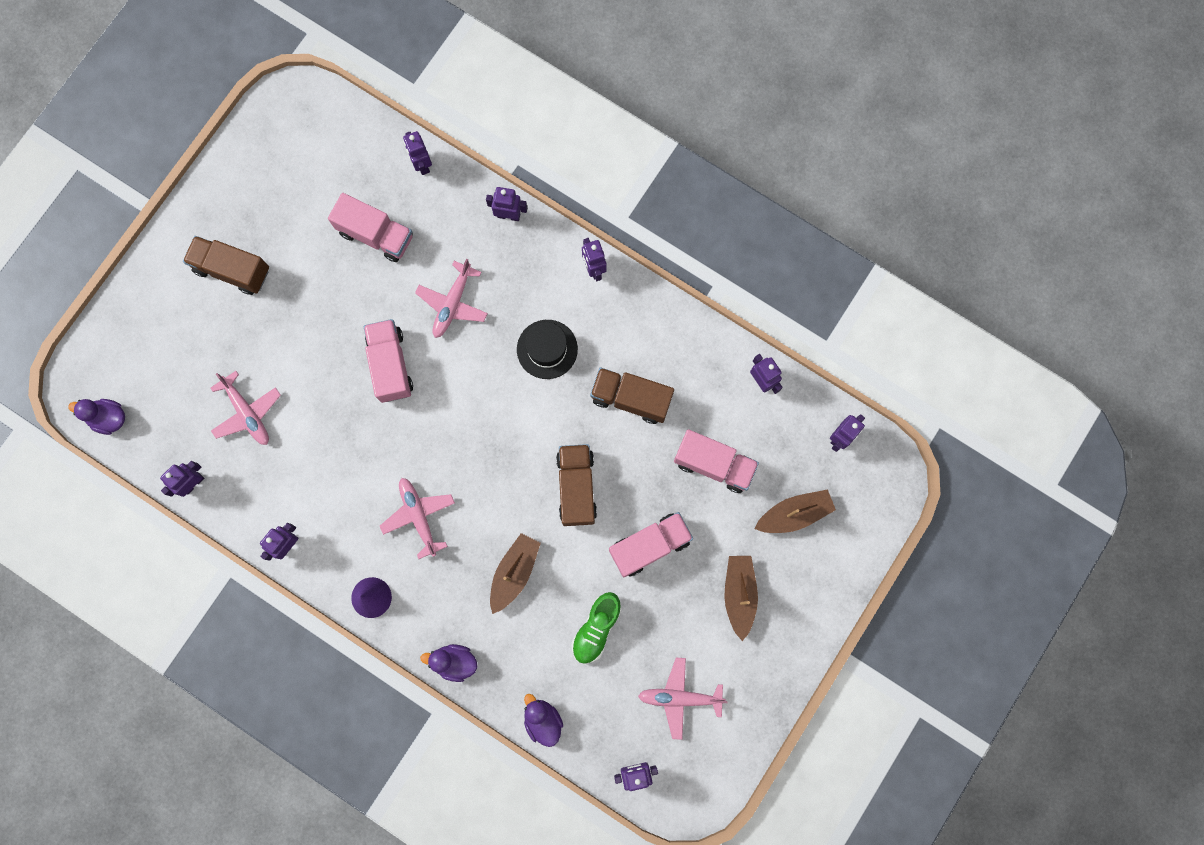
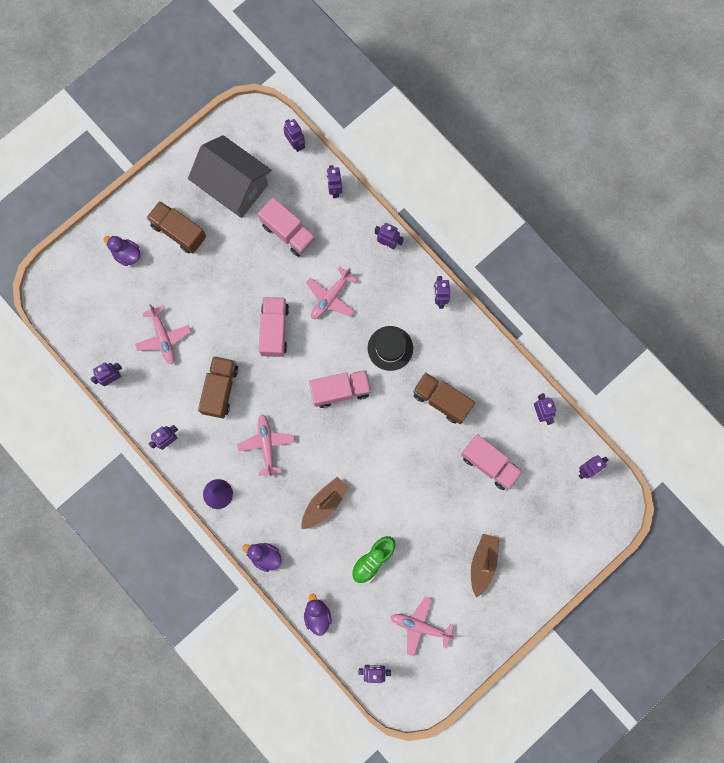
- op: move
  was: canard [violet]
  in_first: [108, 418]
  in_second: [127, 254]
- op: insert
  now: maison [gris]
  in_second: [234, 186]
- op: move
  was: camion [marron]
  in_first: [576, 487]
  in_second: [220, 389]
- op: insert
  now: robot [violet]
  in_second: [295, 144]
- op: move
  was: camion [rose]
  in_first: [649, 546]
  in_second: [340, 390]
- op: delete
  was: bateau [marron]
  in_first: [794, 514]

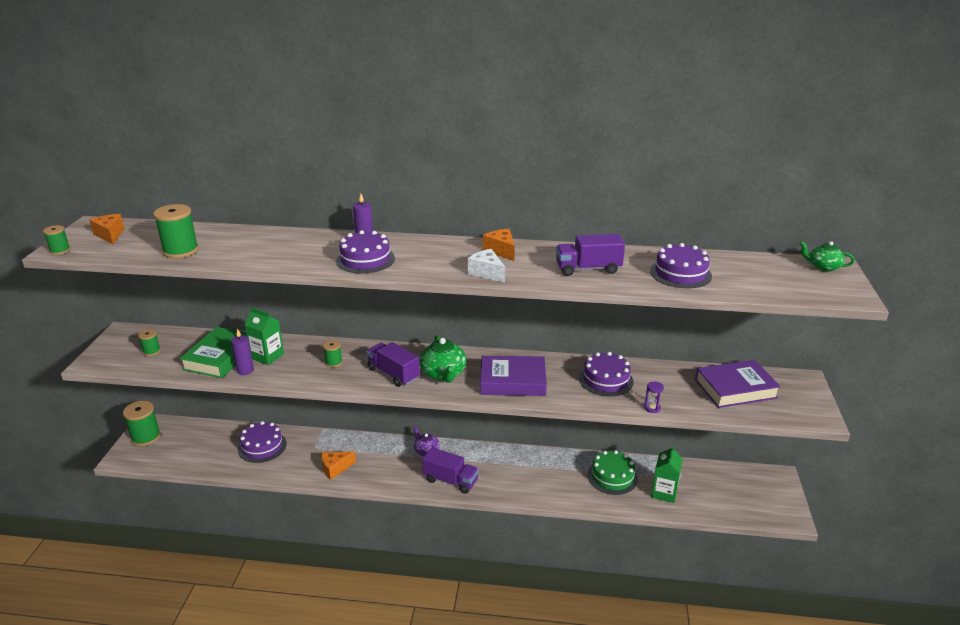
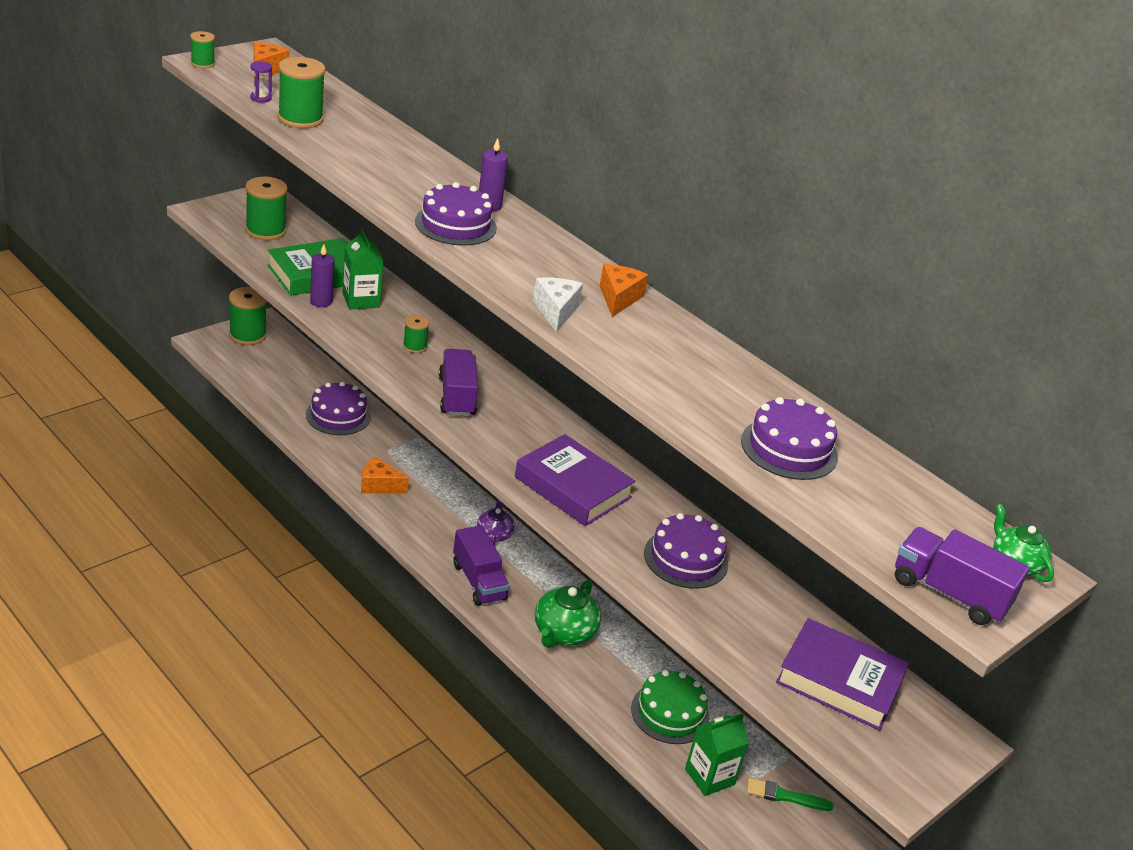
- op: resize
  was: bobine [vert]
  in_first: [151, 351]
  in_second: [265, 231]
  ratio: 1.83
- op: move
  was: sablier [violet]
  in_first: [652, 408]
  in_second: [261, 98]
- op: move
  was: théière [vert]
  in_first: [443, 374]
  in_second: [563, 632]
- op: insert
  now: pinceau [vert]
  in_second: [784, 796]
- op: move
  was: camion [violet]
  in_first: [588, 269]
  in_second: [949, 593]

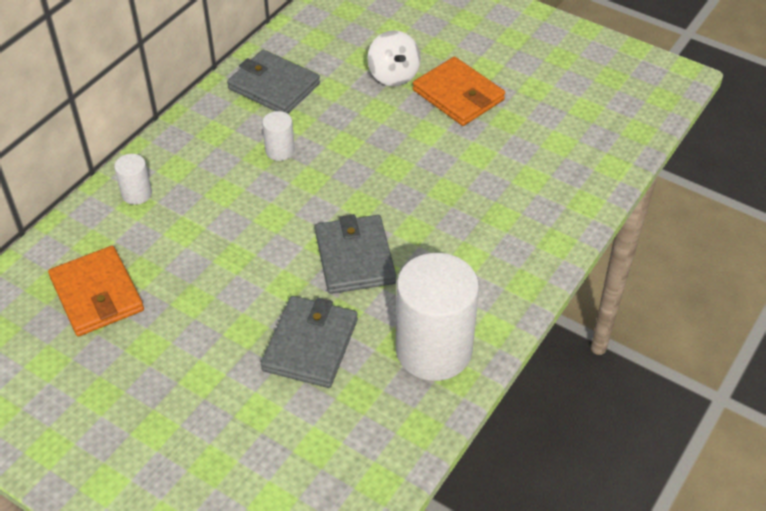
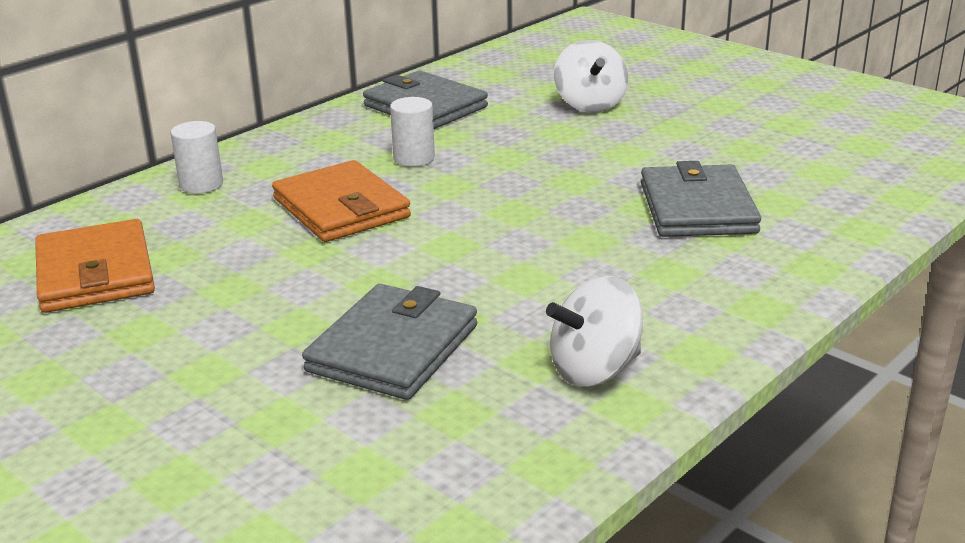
- op: move
  was: portefeuille [orange]
  in_first: [458, 95]
  in_second: [341, 208]
- op: replace
  was: cylindre [blanc]
  now: toupie [blanc]
  in_first: [433, 350]
  in_second: [595, 370]
- op: move
  was: portefeuille [gris]
  in_first: [355, 257]
  in_second: [697, 208]

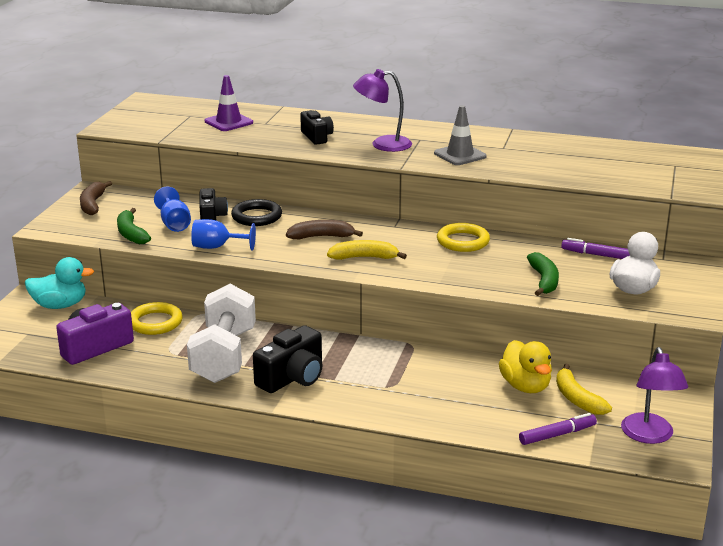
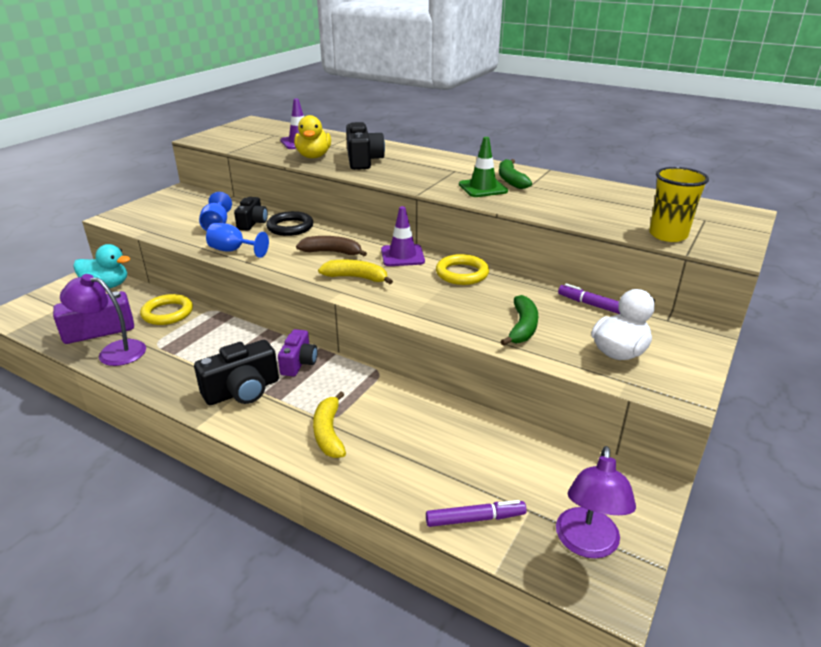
- op: move
  was: lampe [violet]
  in_first: [383, 144]
  in_second: [113, 352]
- op: insert
  now: appareil photo [violet]
  in_second: [299, 363]
- op: move
  was: canard [jaune]
  in_first: [525, 386]
  in_second: [313, 156]
- op: move
  was: banane [jaune]
  in_first: [577, 399]
  in_second: [329, 433]
- op: resize
  was: appareil photo [noir]
  in_first: [317, 137]
  in_second: [363, 160]
  ratio: 1.5
- op: insert
  now: cône de chantier [violet]
  in_second: [402, 256]
- op: recolor
  was: cône de chantier [gris]
  now: cône de chantier [vert]
  in_first: [460, 155]
  in_second: [483, 188]
- op: move
  was: banane [vert]
  in_first: [131, 234]
  in_second: [511, 180]
- op: insert
  now: gobelet [jaune]
  in_second: [668, 235]
- op: delete
  was: banane [marron]
  in_first: [93, 204]
- op: delete
  was: haltère [blanc]
  in_first: [224, 356]

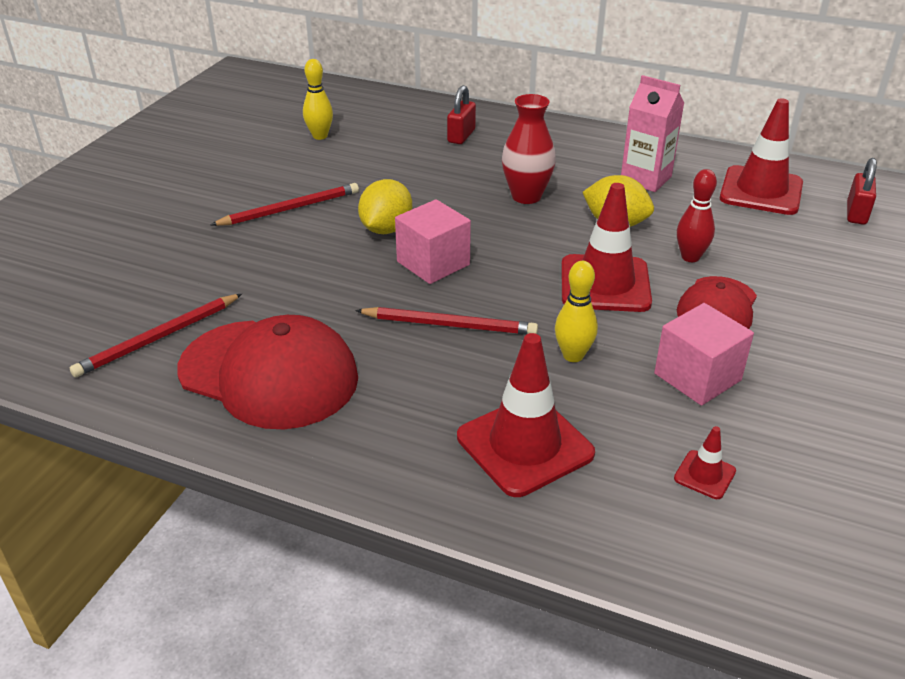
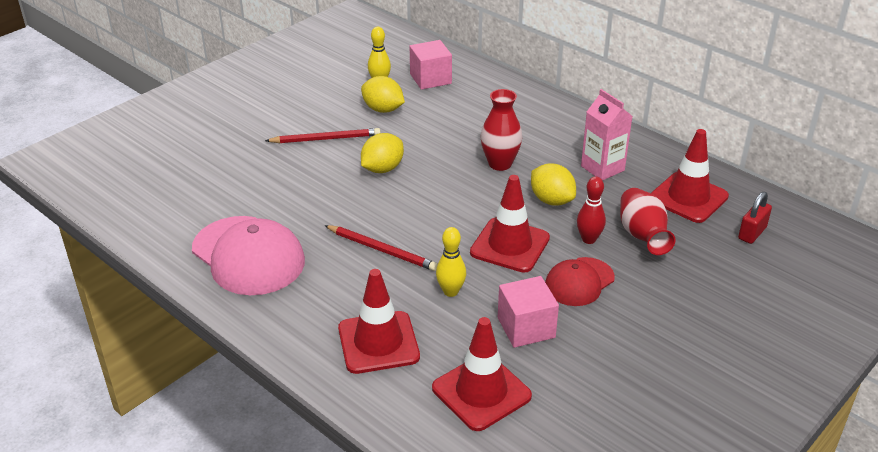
- op: recolor
  was: casquette [rouge]
  now: casquette [rose]
  in_first: [269, 374]
  in_second: [248, 256]
- op: insert
  now: citron [jaune]
  in_second: [383, 109]
- op: move
  was: cube [rose]
  in_first: [433, 263]
  in_second: [430, 79]
- op: resize
  was: cône de chantier [rouge]
  in_first: [704, 475]
  in_second: [481, 392]
  ratio: 2.21
- op: insert
  now: vase [rouge]
  in_second: [642, 236]
- op: delete
  was: crayon [rouge]
  in_first: [158, 338]
- op: delete
  was: cadenas [rouge]
  in_first: [461, 136]

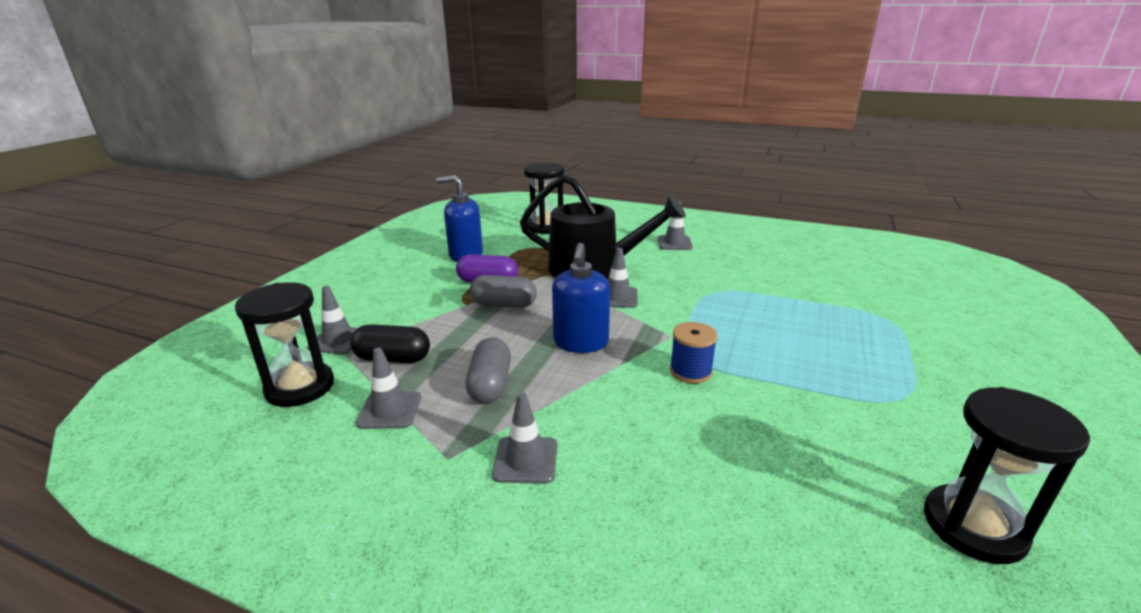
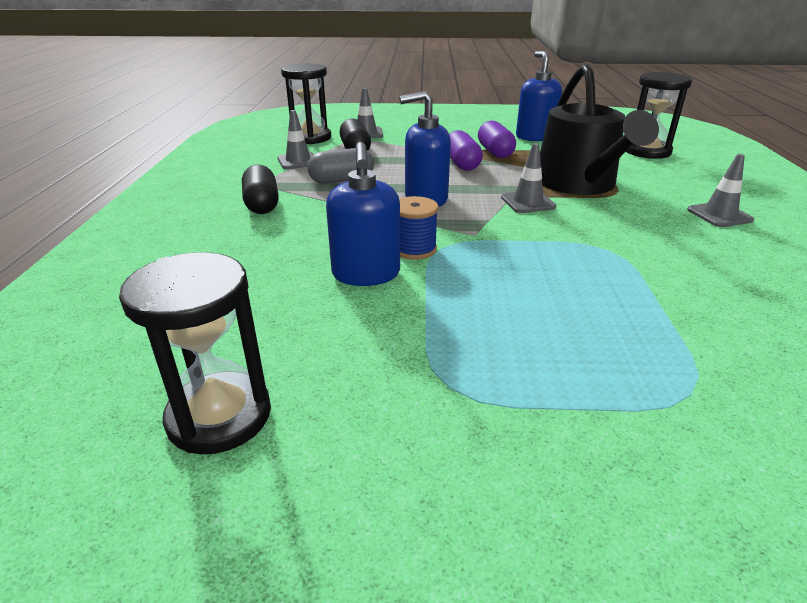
- op: replace
  was: cône de chantier [gris]
  now: gélule [noir]
  in_first: [525, 460]
  in_second: [262, 204]
- op: insert
  now: distributeur de savon [bleu]
  in_second: [366, 274]
- op: recolor
  was: gélule [gris]
  now: gélule [violet]
  in_first: [504, 304]
  in_second: [462, 164]

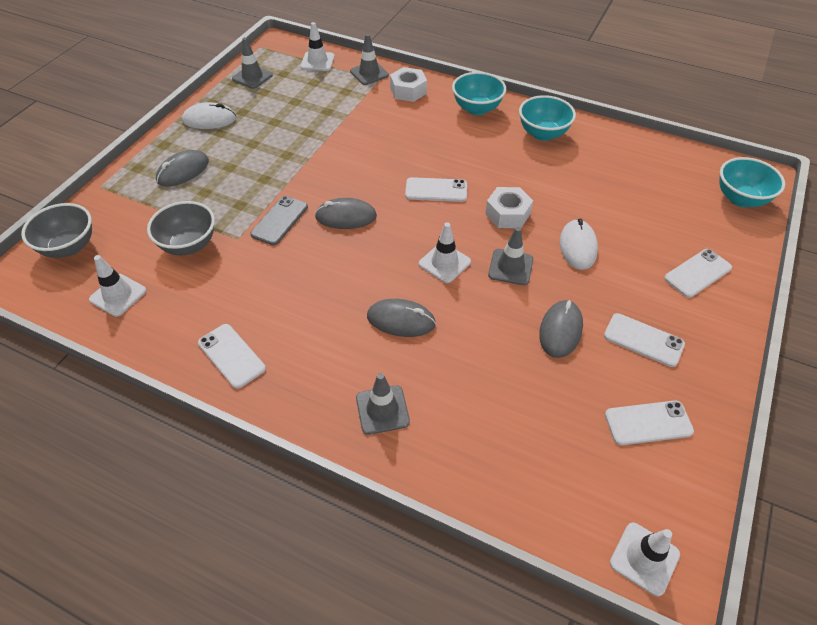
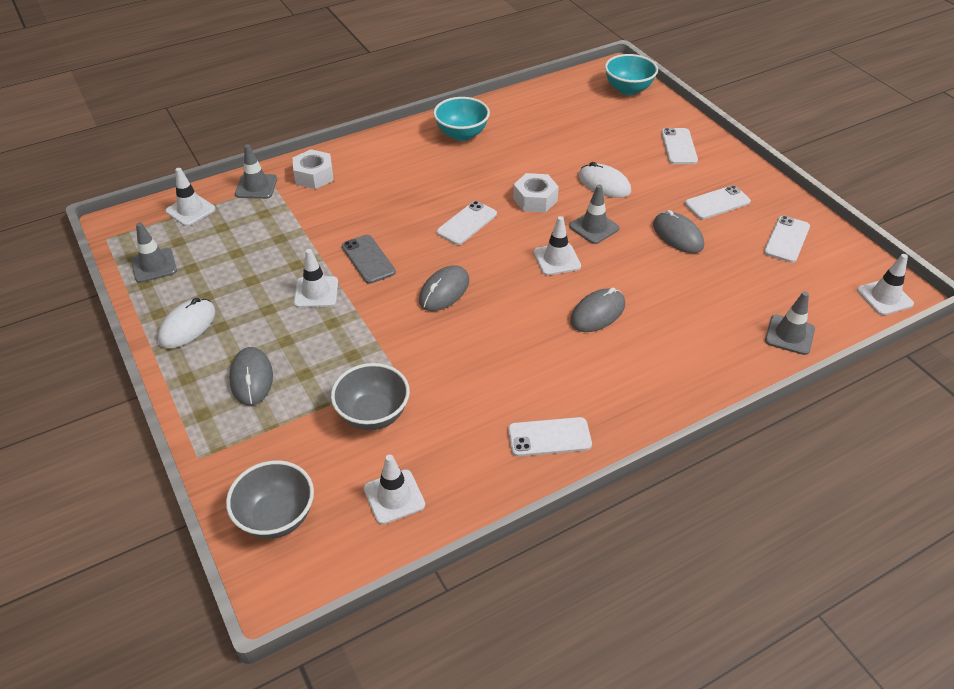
- op: insert
  now: cône de chantier [blanc]
  in_second: [316, 292]
- op: move
  was: téléphone [gris]
  in_first: [279, 220]
  in_second: [368, 259]
- op: move
  was: cône de chantier [gris]
  in_first: [382, 410]
  in_second: [789, 335]
- op: delete
  was: bol [turquoise]
  in_first: [477, 108]

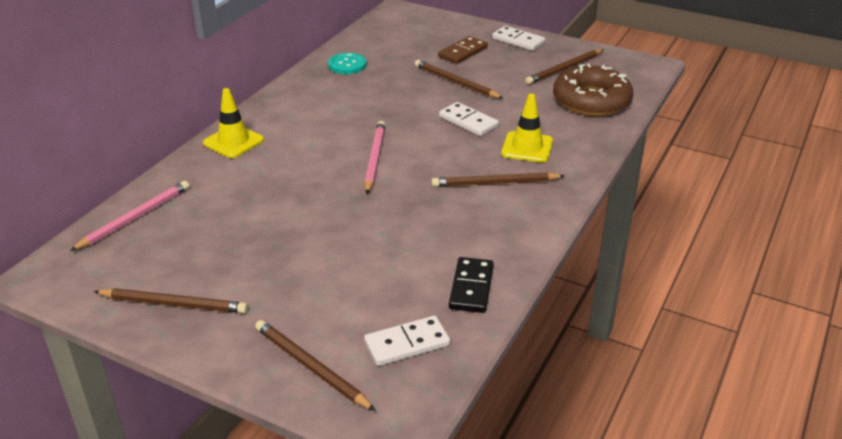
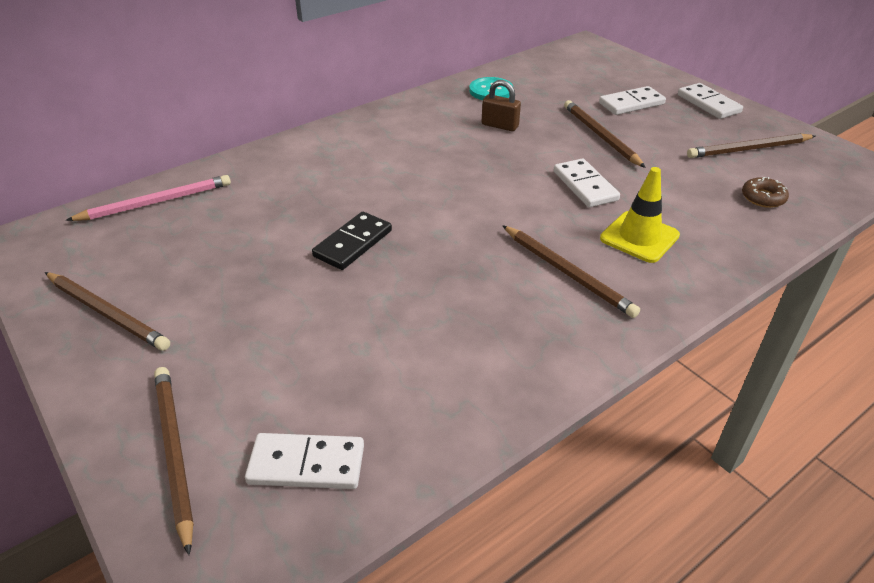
- op: move
  was: domino [noir]
  in_first: [471, 287]
  in_second: [353, 243]
- op: insert
  now: cadenas [marron]
  in_second: [500, 125]
- op: rotate
  was: crayon [marron]
  in_first: [495, 183]
  in_second: [568, 273]
  clockwise: -150
- op: recolor
  was: domino [marron]
  now: domino [blanc]
  in_first: [463, 52]
  in_second: [631, 104]
- op: resize
  was: beignet [marron]
  in_first: [591, 101]
  in_second: [763, 198]
  ratio: 0.41
- op: delete
  was: cône de chantier [jaune]
  in_first: [233, 141]
- op: delete
  was: crayon [rose]
  in_first: [374, 158]

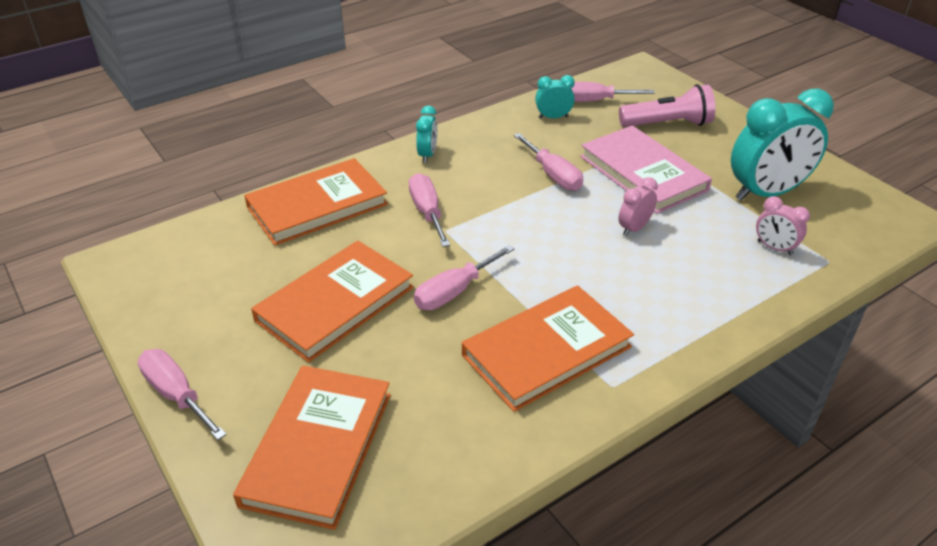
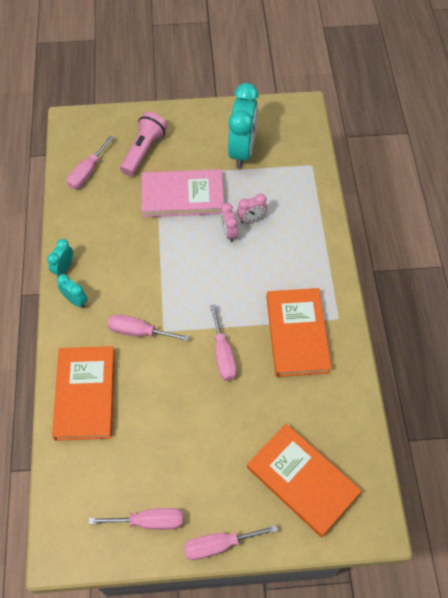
- op: move
  was: réveil [turquoise]
  in_first: [553, 117]
  in_second: [64, 268]
- op: move
  was: tournevis [rose]
  in_first: [553, 175]
  in_second: [149, 521]
- op: move
  was: réveil [rose]
  in_first: [774, 248]
  in_second: [251, 219]
- op: delete
  was: livre [orange]
  in_first: [335, 304]

